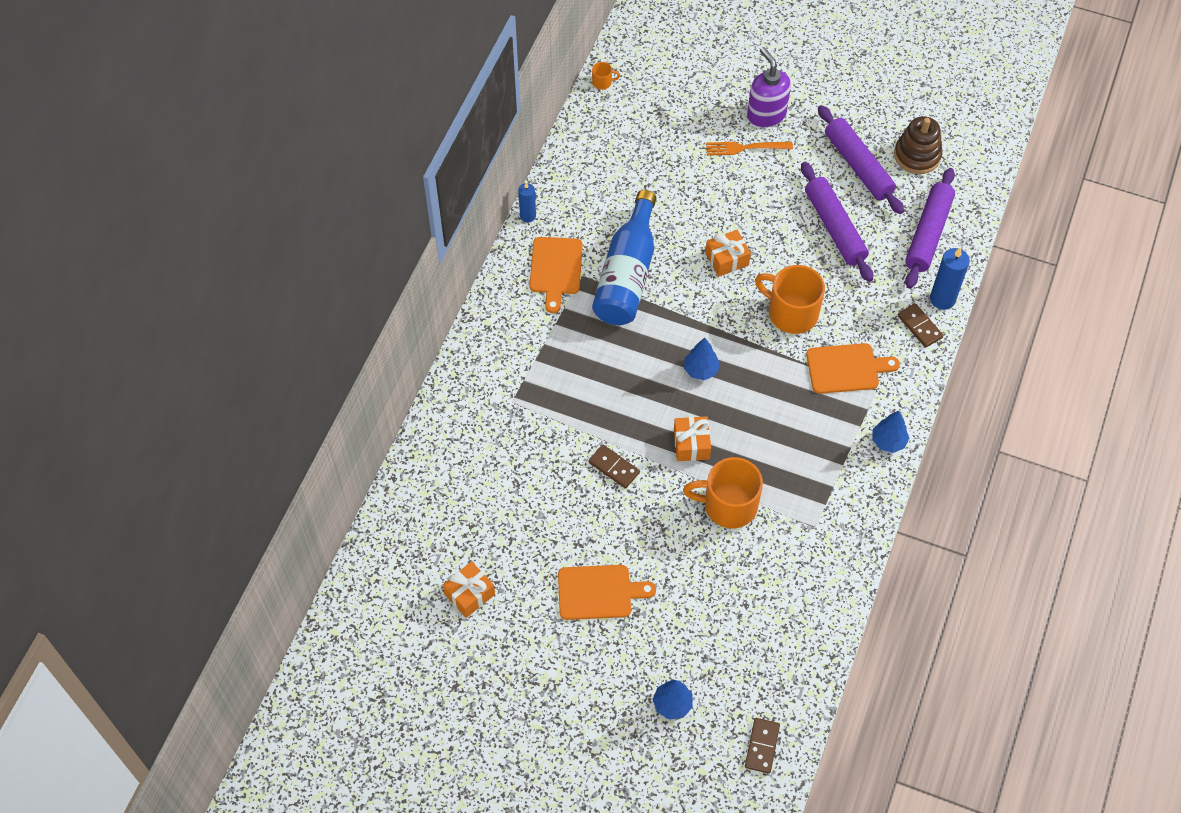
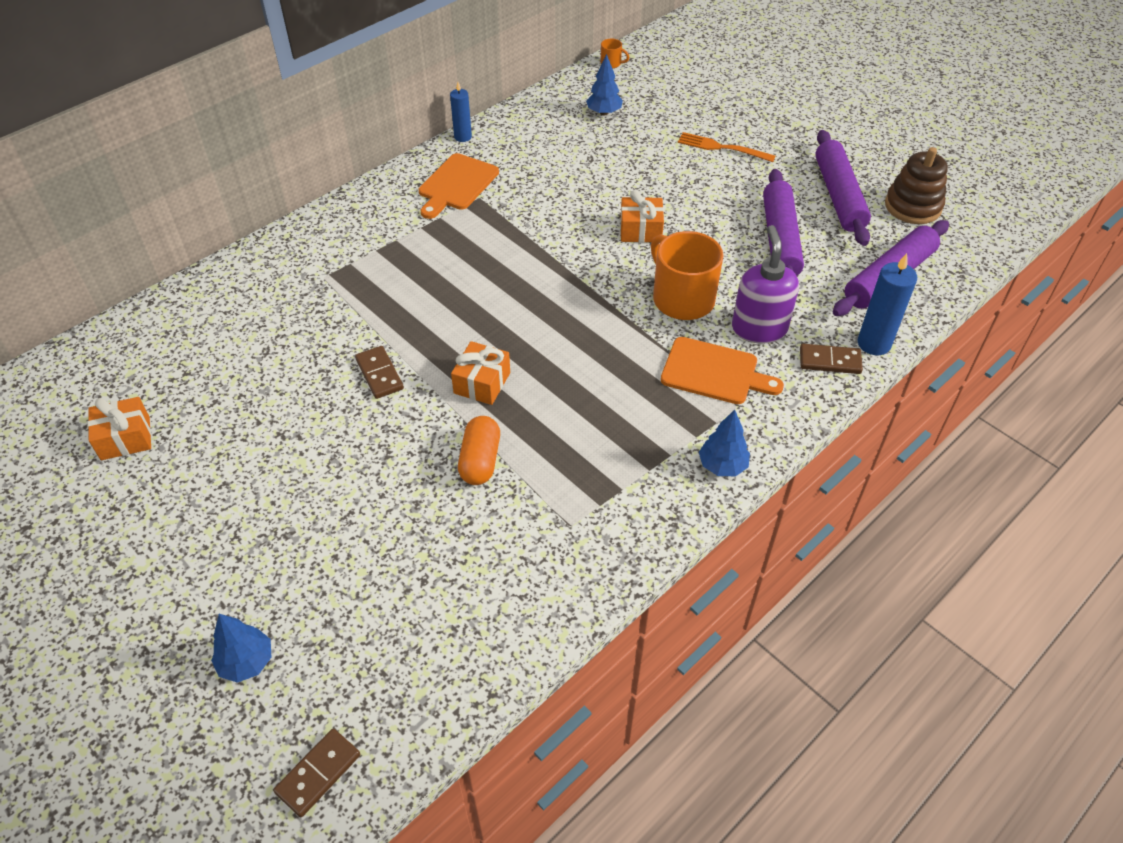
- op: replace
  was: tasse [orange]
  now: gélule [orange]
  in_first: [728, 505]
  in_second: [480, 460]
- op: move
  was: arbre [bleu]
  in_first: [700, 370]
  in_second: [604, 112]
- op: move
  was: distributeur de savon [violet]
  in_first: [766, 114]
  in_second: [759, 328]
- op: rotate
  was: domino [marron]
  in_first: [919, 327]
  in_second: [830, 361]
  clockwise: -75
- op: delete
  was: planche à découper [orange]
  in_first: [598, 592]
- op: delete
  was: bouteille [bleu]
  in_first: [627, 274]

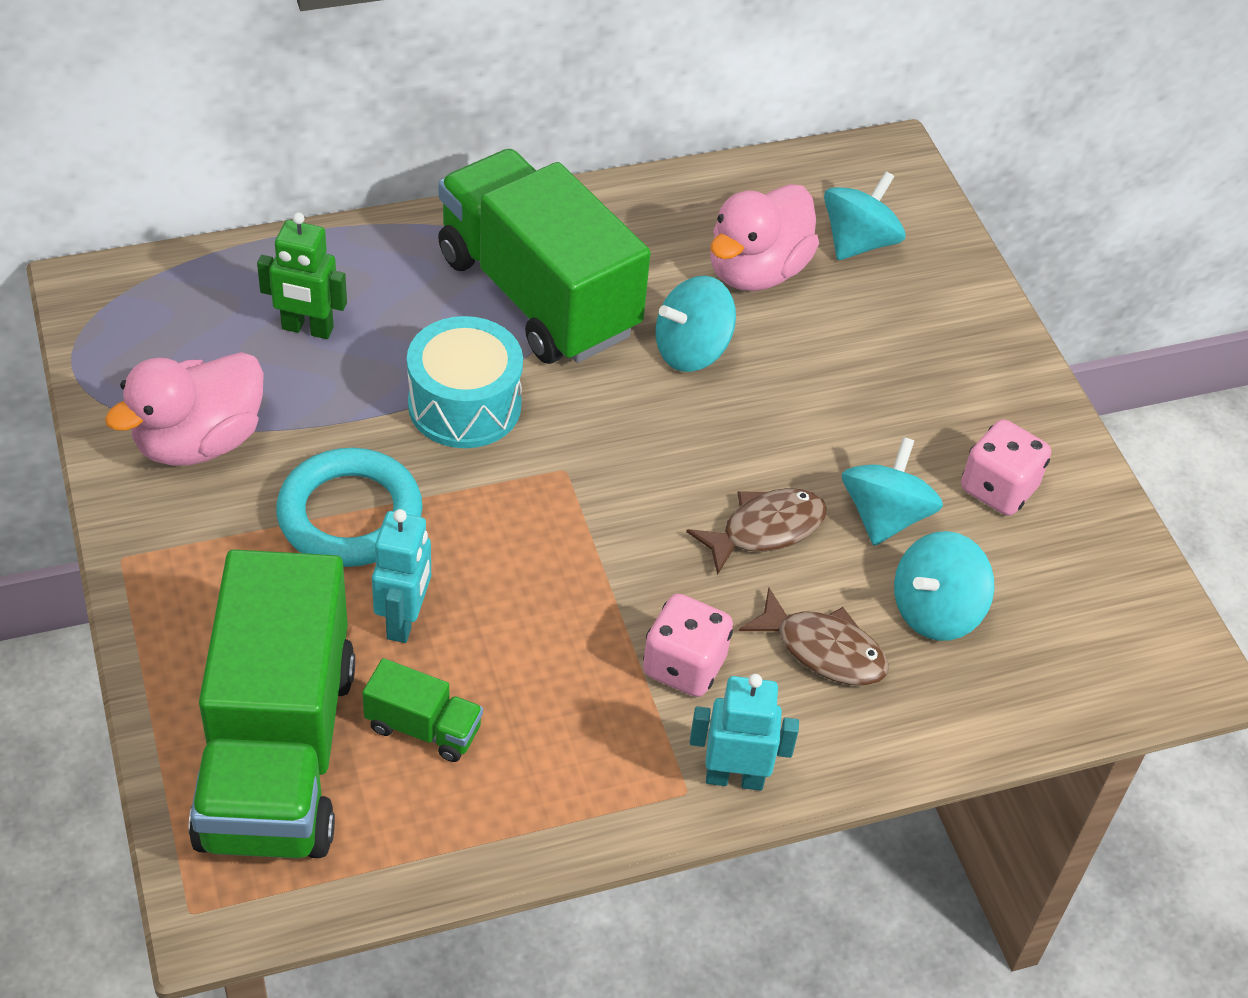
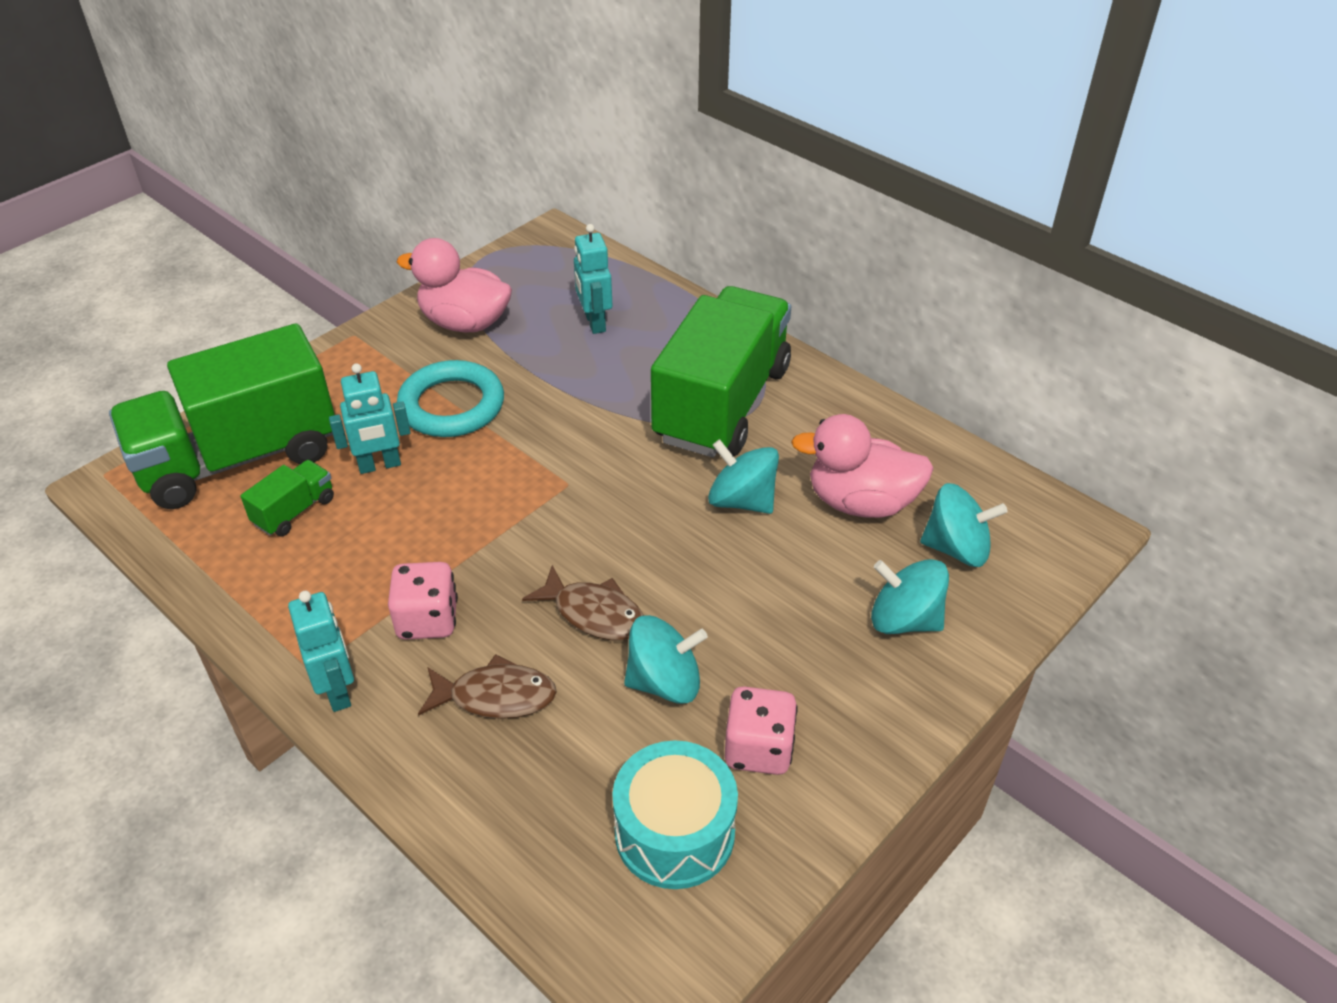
- op: rotate
  was: camion [vert]
  in_first: [423, 728]
  in_second: [294, 511]
  clockwise: -135
- op: rotate
  was: poisson [marron]
  in_first: [823, 650]
  in_second: [495, 696]
  clockwise: -90
- op: recolor
  was: robot [vert]
  now: robot [turquoise]
  in_first: [307, 329]
  in_second: [594, 322]
- op: move
  was: tambour [turquoise]
  in_first: [464, 405]
  in_second: [674, 832]
- op: move
  was: toupie [turquoise]
  in_first: [935, 611]
  in_second: [904, 619]

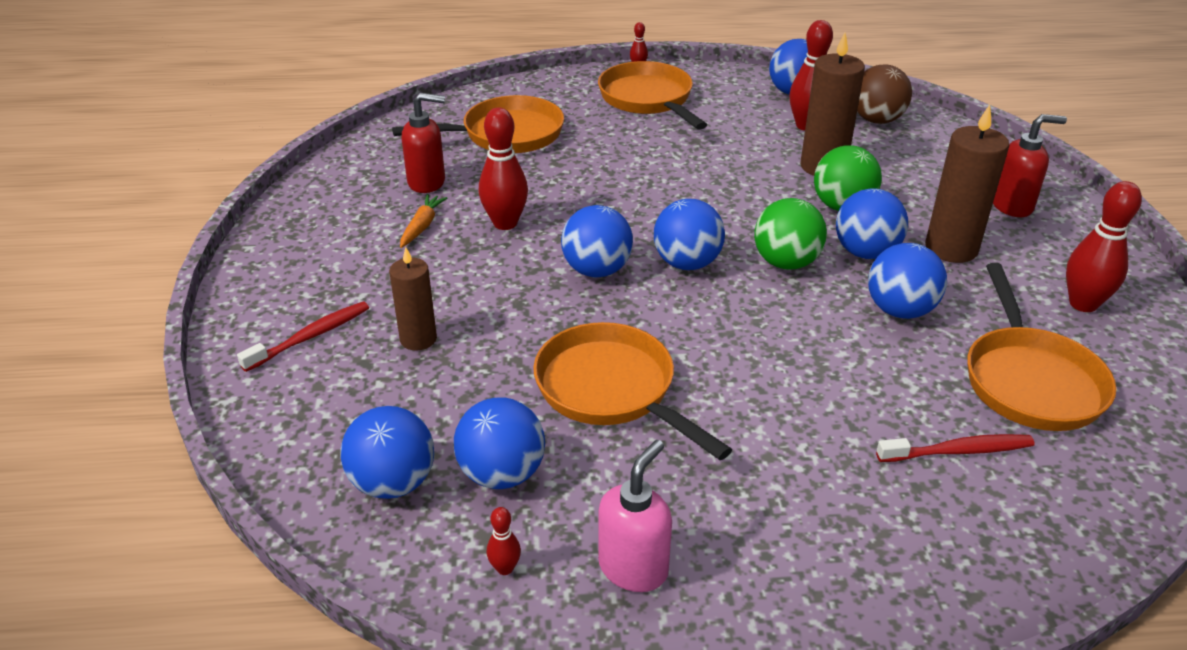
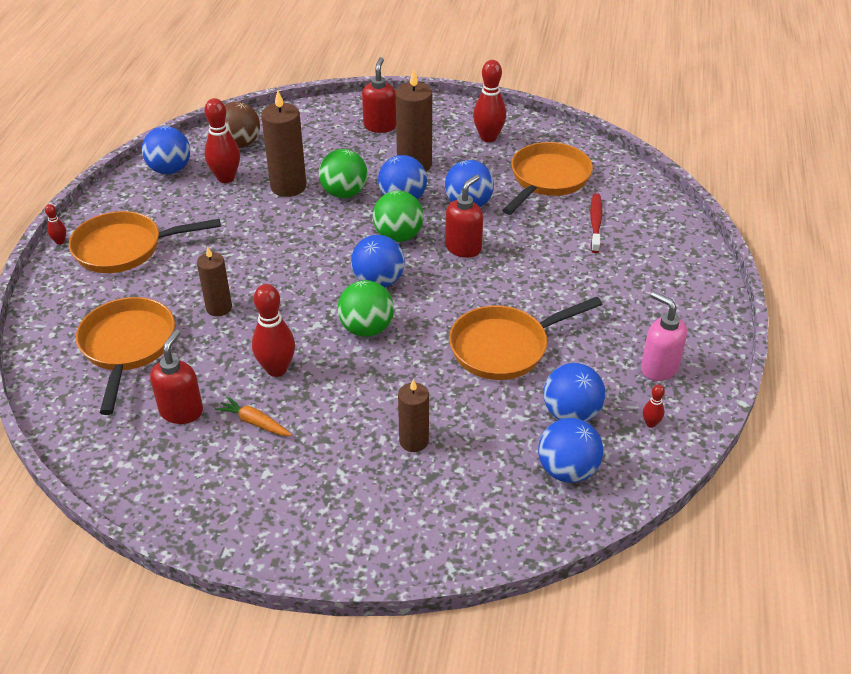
- op: insert
  now: bougie [marron]
  in_second: [219, 308]
- op: recolor
  was: balle [bleu]
  now: balle [vert]
  in_first: [596, 270]
  in_second: [366, 328]
- op: insert
  now: distributeur de savon [rouge]
  in_second: [463, 248]
- op: rotate
  was: poêle [orange]
  in_first: [1030, 381]
  in_second: [547, 179]
  clockwise: -75
- op: delete
  was: brosse à dents [rouge]
  in_first: [310, 337]

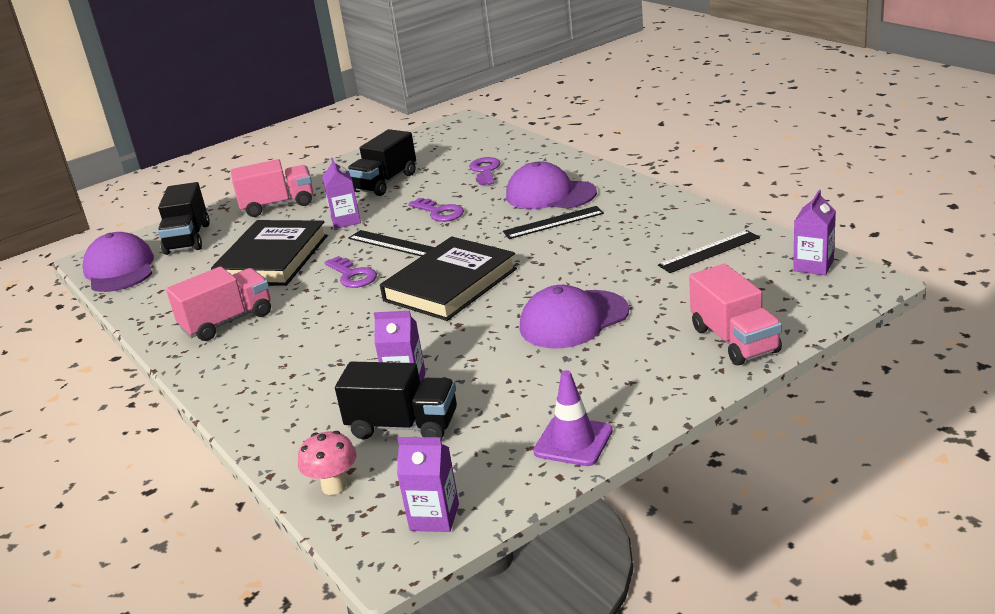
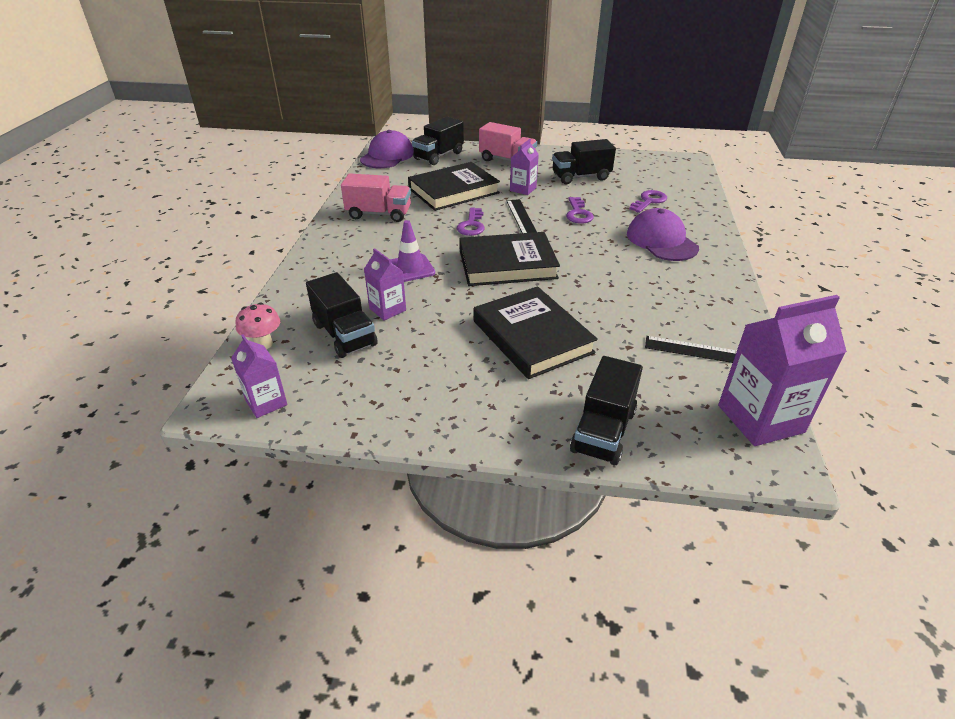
- op: move
  was: cône de chantier [violet]
  in_first: [573, 441]
  in_second: [410, 268]
- op: replace
  was: casquette [violet]
  now: livre [noir]
  in_first: [573, 320]
  in_second: [532, 337]
- op: recolor
  was: camion [rose]
  now: camion [noir]
  in_first: [734, 340]
  in_second: [603, 431]
- op: resize
  was: brique de lait [violet]
  in_first: [813, 266]
  in_second: [760, 419]
  ratio: 1.81
- op: delete
  was: règle [noir]
  in_first: [553, 222]

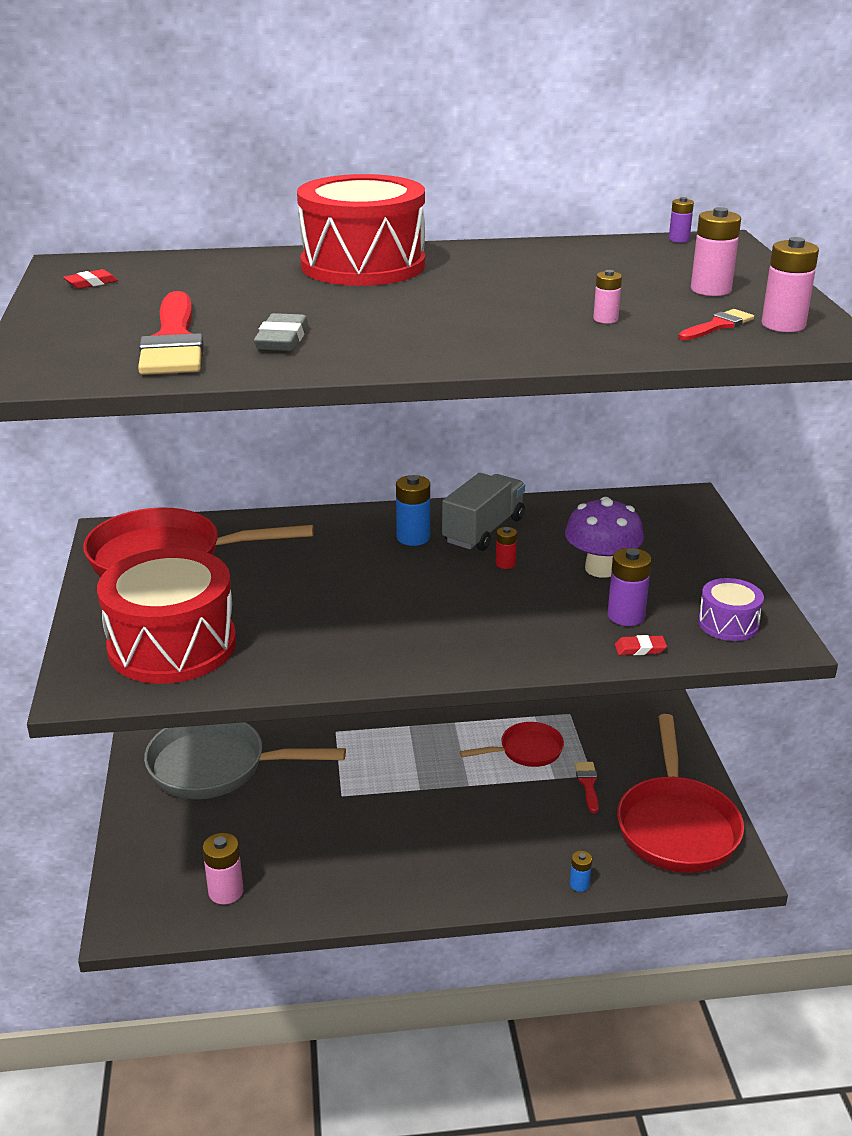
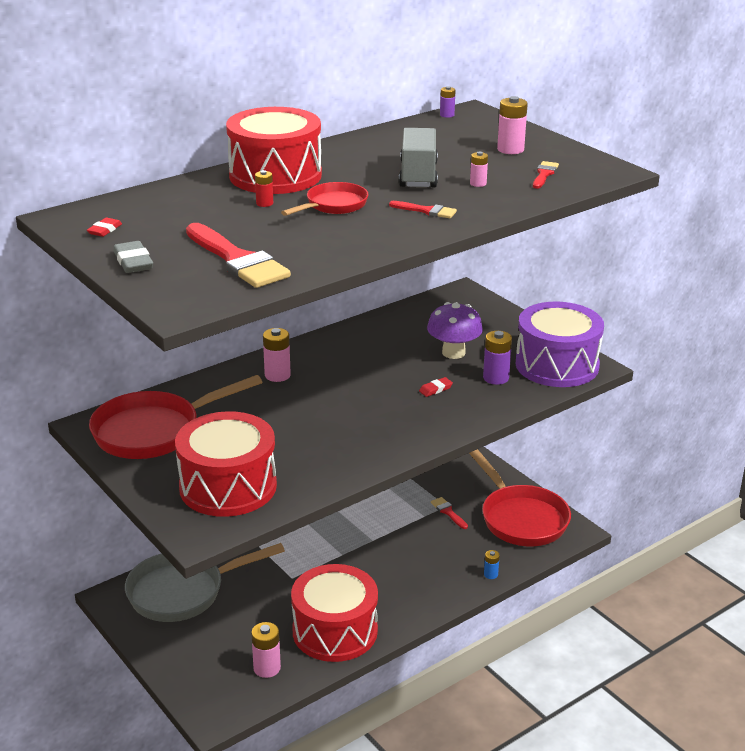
- op: move
  was: gomme [gris]
  in_first: [282, 339]
  in_second: [133, 262]
- op: move
  was: pile [rouge]
  in_first: [505, 564]
  in_second: [264, 203]
- op: move
  was: pile [rose]
  in_first: [783, 325]
  in_second: [277, 375]
- op: move
  was: poêle [rouge]
  in_first: [526, 751]
  in_second: [333, 205]
- op: insert
  now: tambour [rouge]
  in_second: [335, 631]
- op: insert
  now: pinceau [rouge]
  in_second: [426, 211]
- op: move
  was: camion [gris]
  in_first: [483, 530]
  in_second: [418, 175]
- op: move
  was: gomme [rouge]
  in_first: [640, 649]
  in_second: [435, 389]
- op: resize
  was: tambour [violet]
  in_first: [728, 624]
  in_second: [557, 365]
  ratio: 2.08
- op: delete
  was: pile [bleu]
  in_first: [413, 538]

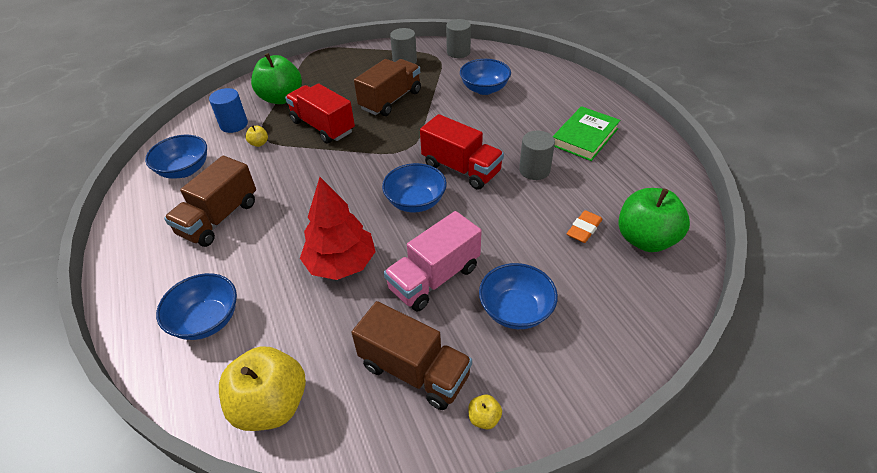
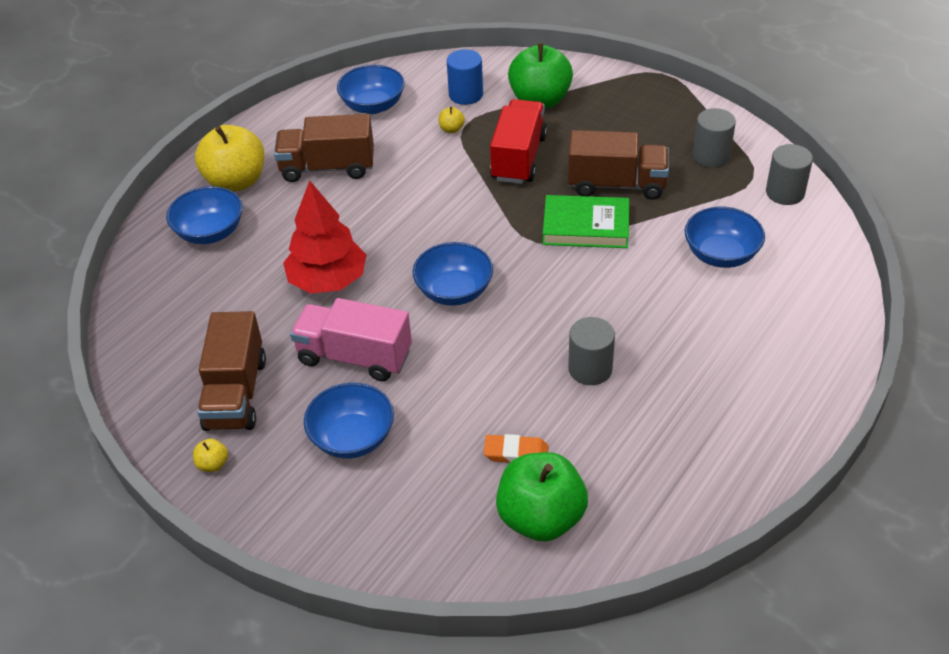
- op: move
  was: pomme [jaune]
  in_first: [271, 405]
  in_second: [236, 181]
- op: move
  was: livre [vert]
  in_first: [585, 137]
  in_second: [586, 226]
- op: delete
  was: camion [rouge]
  in_first: [461, 169]

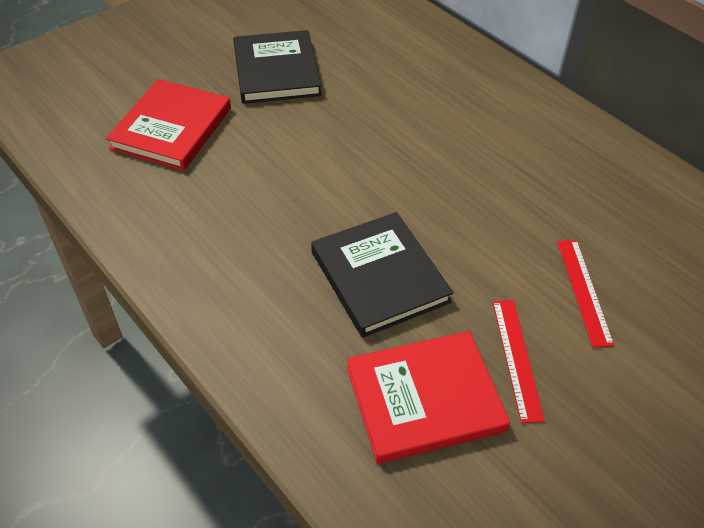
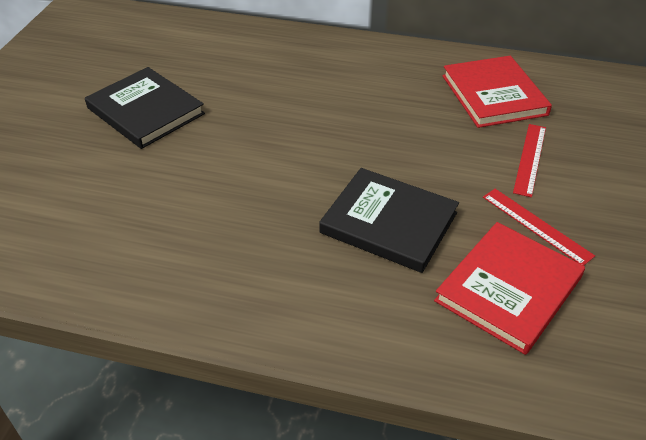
- op: move
  was: livre [rouge]
  in_first: [171, 128]
  in_second: [493, 95]
- op: rotate
  was: règle [rouge]
  in_first: [583, 291]
  in_second: [530, 159]
  clockwise: 60

